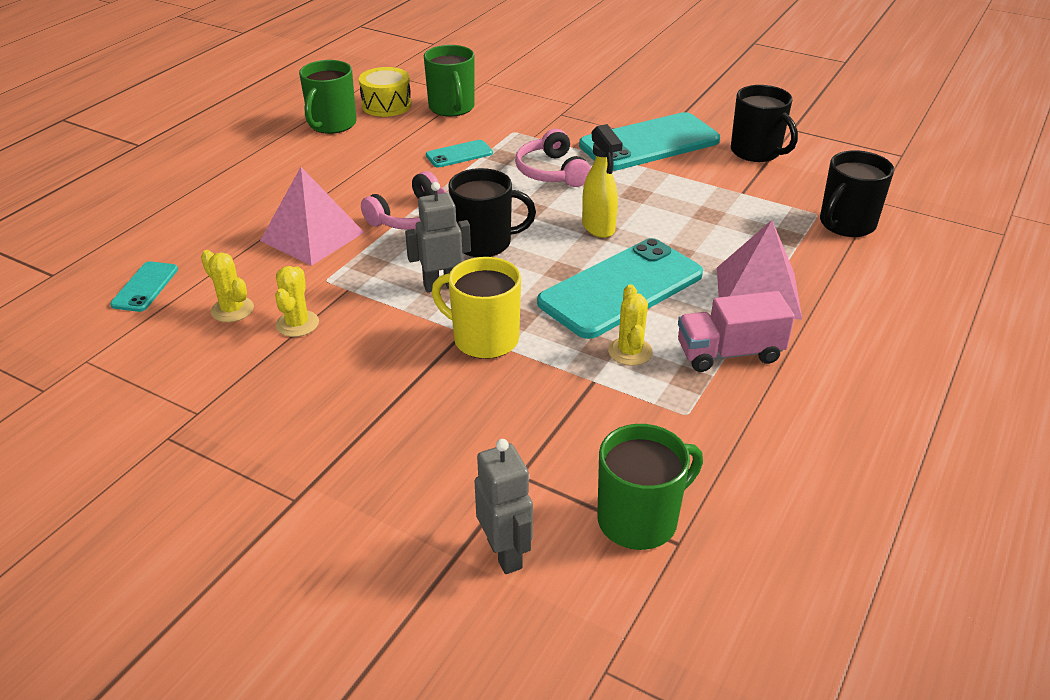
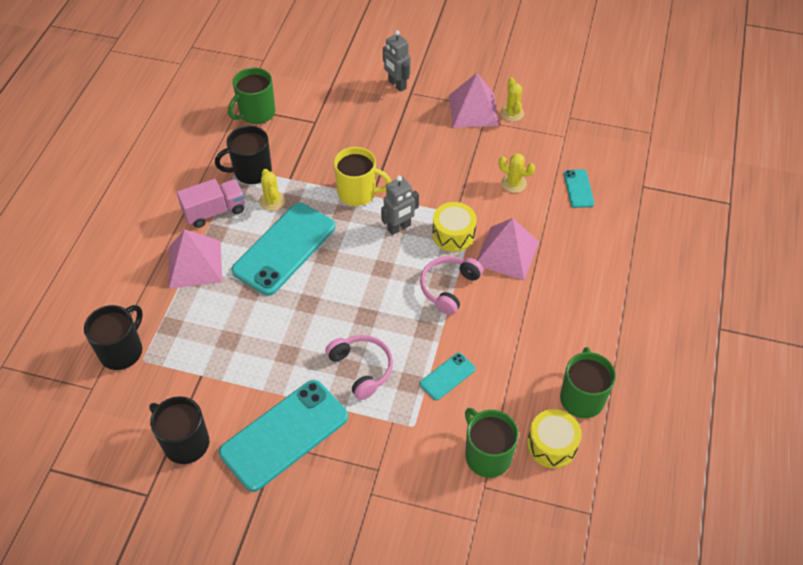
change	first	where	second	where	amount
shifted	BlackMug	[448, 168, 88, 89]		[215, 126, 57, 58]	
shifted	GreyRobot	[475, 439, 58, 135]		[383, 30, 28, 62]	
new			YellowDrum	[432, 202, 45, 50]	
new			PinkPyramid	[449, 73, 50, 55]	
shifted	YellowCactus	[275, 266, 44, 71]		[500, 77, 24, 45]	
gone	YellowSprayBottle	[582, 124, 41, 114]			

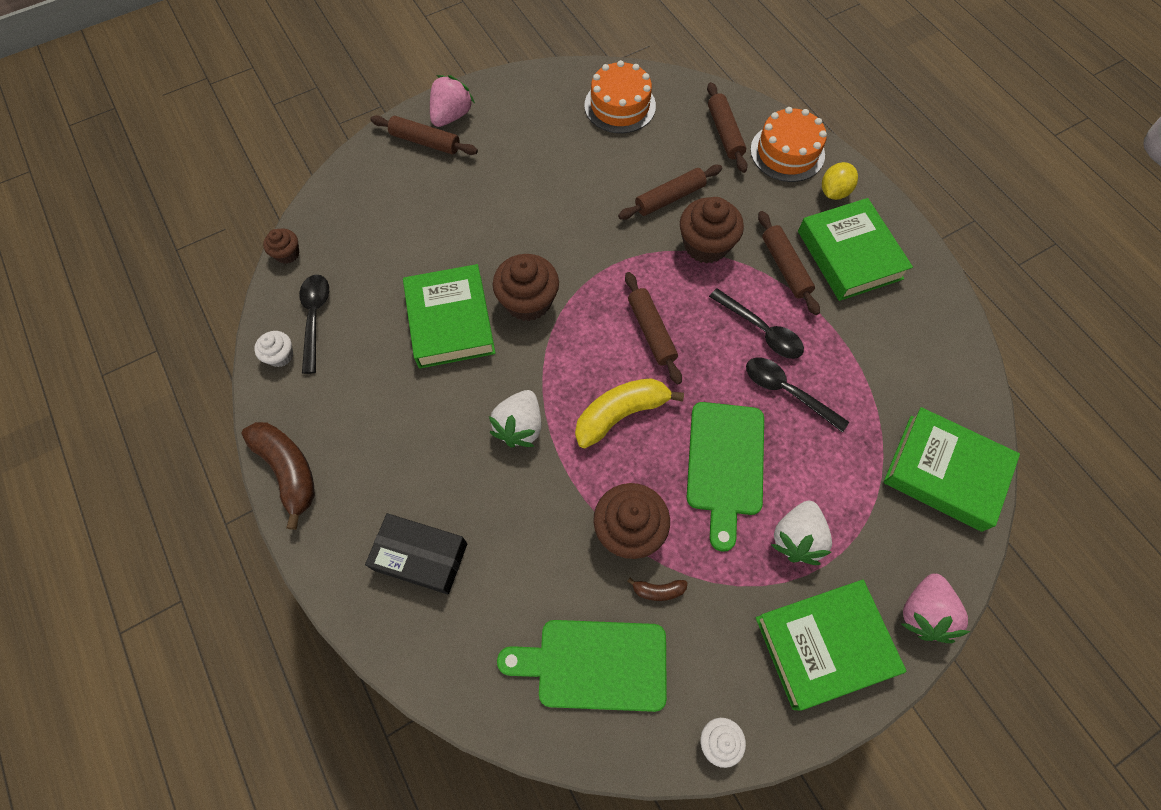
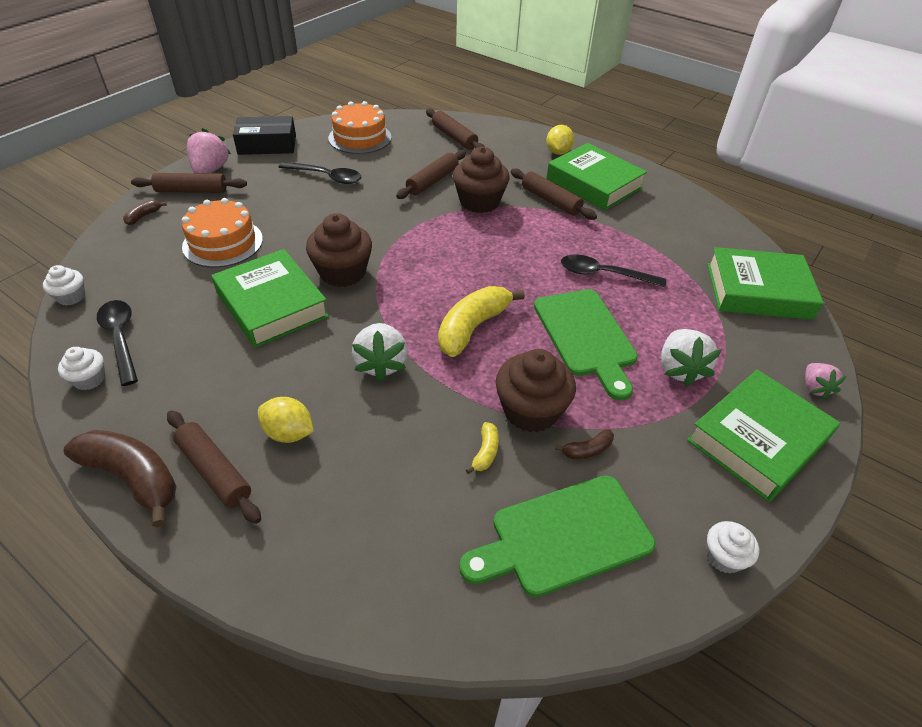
change	first	where	second	where	amount
repainted	BrownCupcake	[263, 229, 36, 35]	WhiteCupcake	[43, 265, 42, 41]	
new			BrownBanana	[123, 200, 44, 25]	
shifted	BrownRollingPin	[625, 272, 57, 113]		[167, 411, 94, 113]	
shifted	OrangeCake	[750, 107, 77, 75]		[182, 198, 81, 69]	
shifted	BlackBox	[365, 513, 102, 82]		[233, 116, 63, 39]	
new			YellowLemon	[258, 397, 56, 46]	
shifted	BlackSpoon	[709, 288, 95, 71]		[279, 162, 82, 22]	
new			YellowBanana	[466, 422, 33, 52]	
scaled	PinkStrawberry	[900, 573, 71, 70]		[805, 363, 41, 36]	x0.62

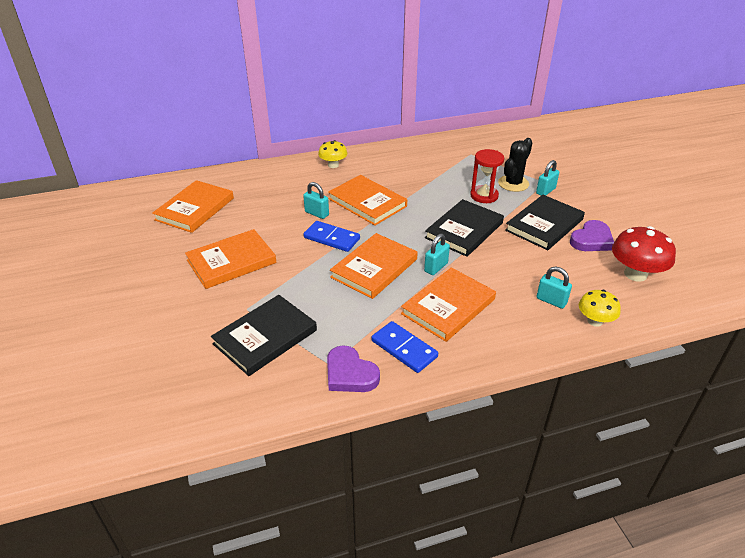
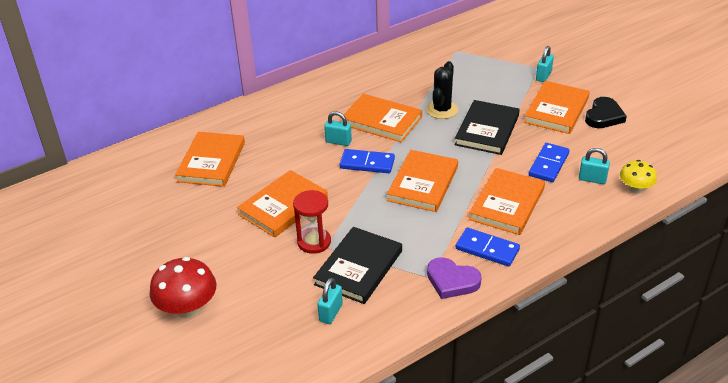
change	first	where	second	where	amount
shifted	RedMushroom	[612, 226, 64, 56]		[149, 257, 67, 61]	
shifted	RedHourglass	[470, 149, 34, 54]		[293, 190, 38, 64]	
shifted	TurquoisePadlock	[424, 234, 26, 41]		[317, 278, 26, 46]	
shifted	BlackCactus	[498, 138, 35, 54]		[426, 61, 32, 58]	
repainted	BlackBook	[505, 195, 80, 55]	OrangeBook	[524, 81, 66, 53]	
new			BlueDomino	[529, 143, 41, 39]	
repainted	PurpleHeart	[570, 220, 44, 31]	BlackHeart	[585, 97, 42, 31]	
gone	YellowMushroom	[318, 140, 29, 28]			

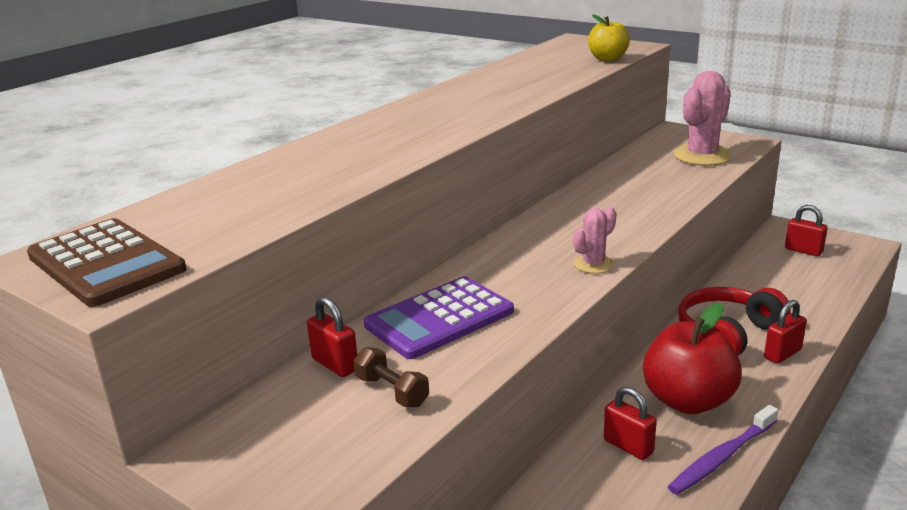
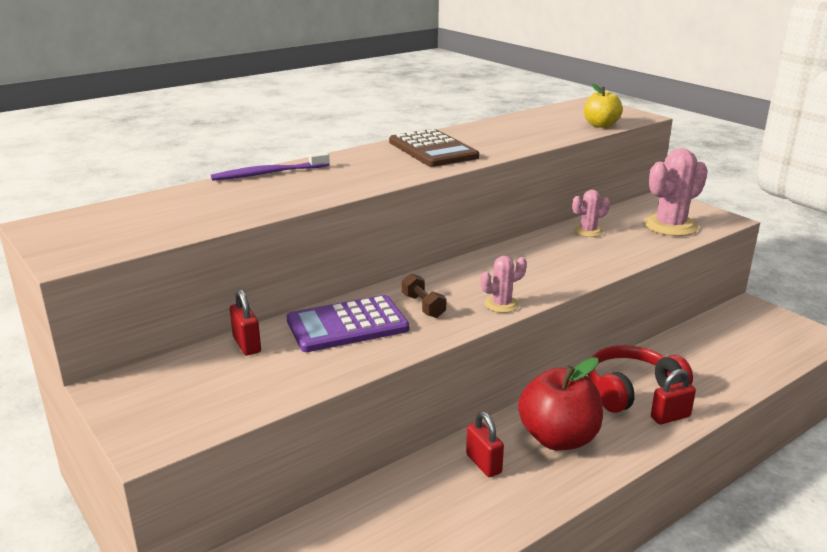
change	first	where	second	where	amount
shifted	PurpleToothbrush	[668, 405, 110, 90]		[211, 152, 119, 29]	
shifted	BrownCalculator	[27, 218, 159, 89]		[389, 129, 90, 38]	
shifted	BrownDumbbell	[353, 347, 76, 60]		[402, 273, 44, 45]	
new			PinkCactus	[572, 190, 38, 47]	
gone	RedPadlock	[785, 205, 43, 51]			

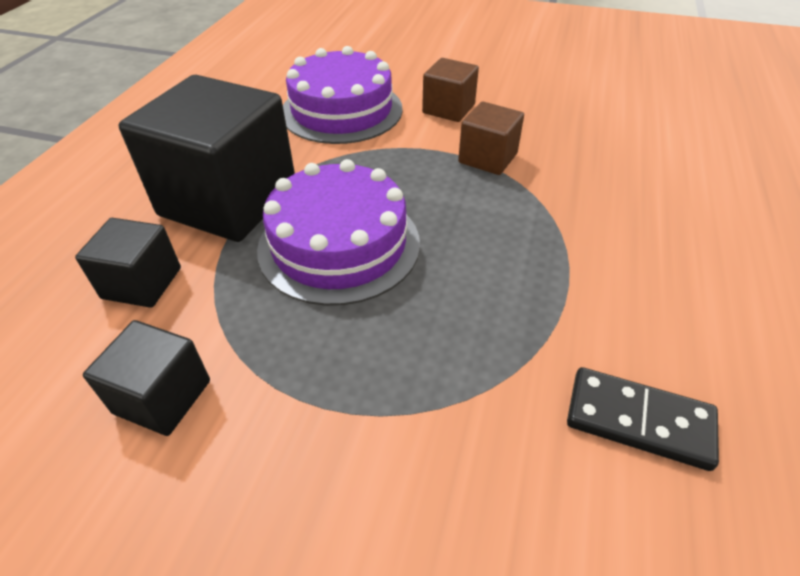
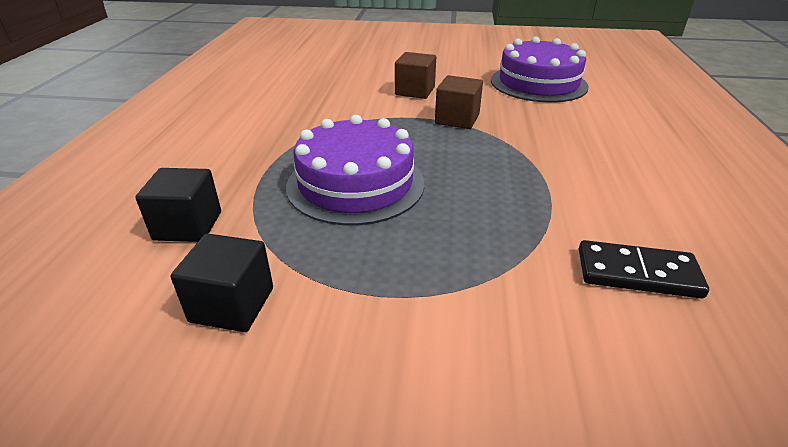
change	first	where	second	where	amount
shifted	PurpleCake	[283, 46, 119, 98]		[491, 37, 98, 65]	
gone	BlackCube	[119, 75, 176, 167]			

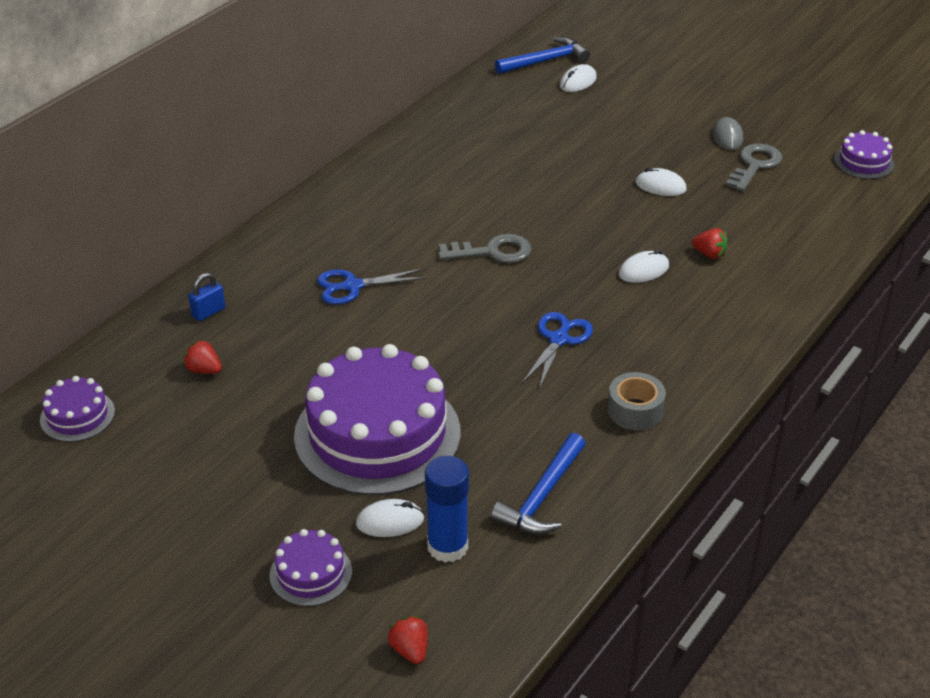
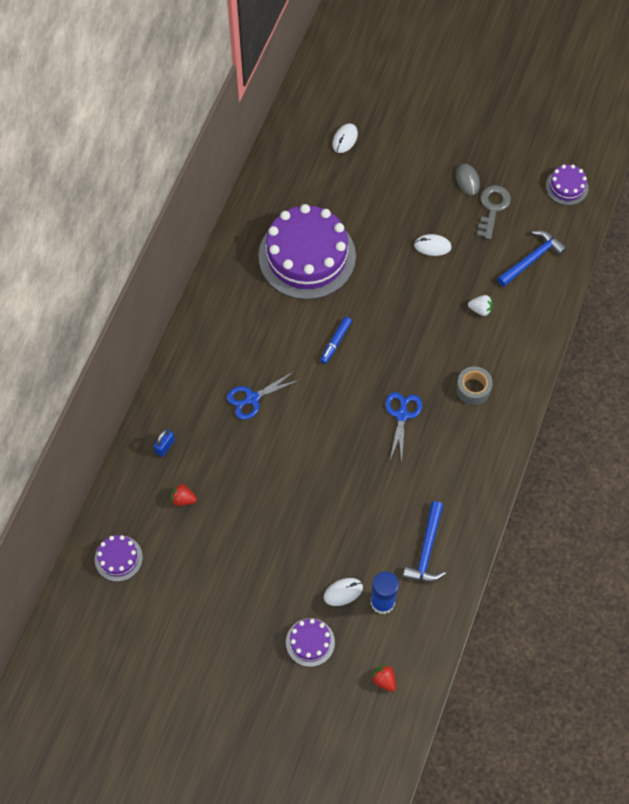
change	first	where	second	where	amount
shifted	PurpleCake	[294, 344, 166, 151]		[259, 204, 97, 96]	
swapped	GreyKey	[438, 234, 93, 29]	BlueMarker	[320, 317, 32, 47]	
shifted	GreyTape	[607, 372, 59, 58]		[456, 366, 37, 39]	
repainted	RedStrawberry	[692, 228, 36, 31]	WhiteStrawberry	[468, 295, 25, 21]	
shifted	BlueHammer	[495, 37, 95, 37]		[497, 231, 70, 56]	
gone	WhiteMouse	[619, 250, 50, 33]			

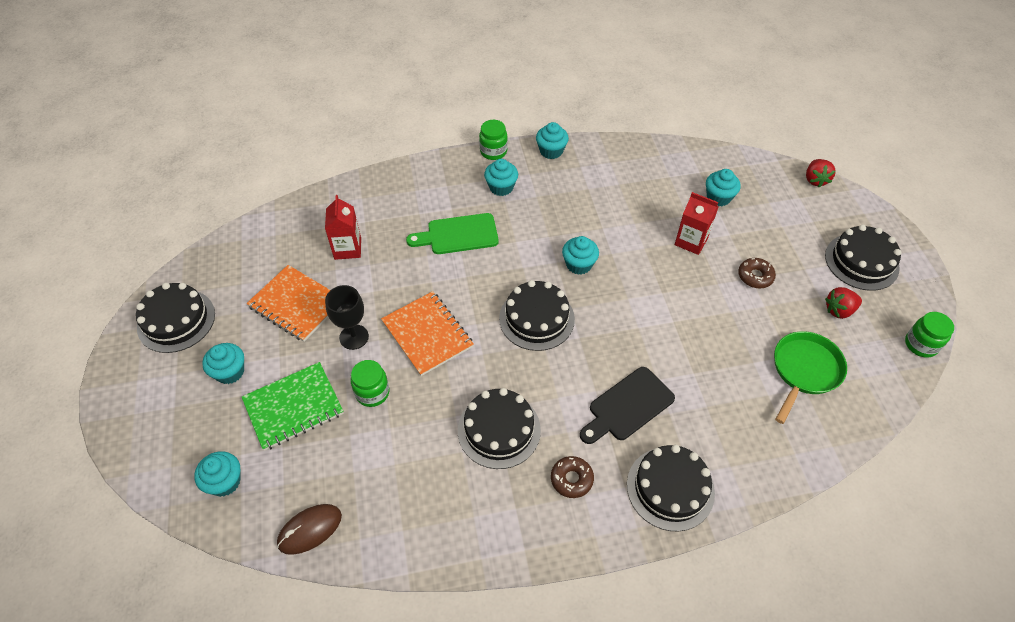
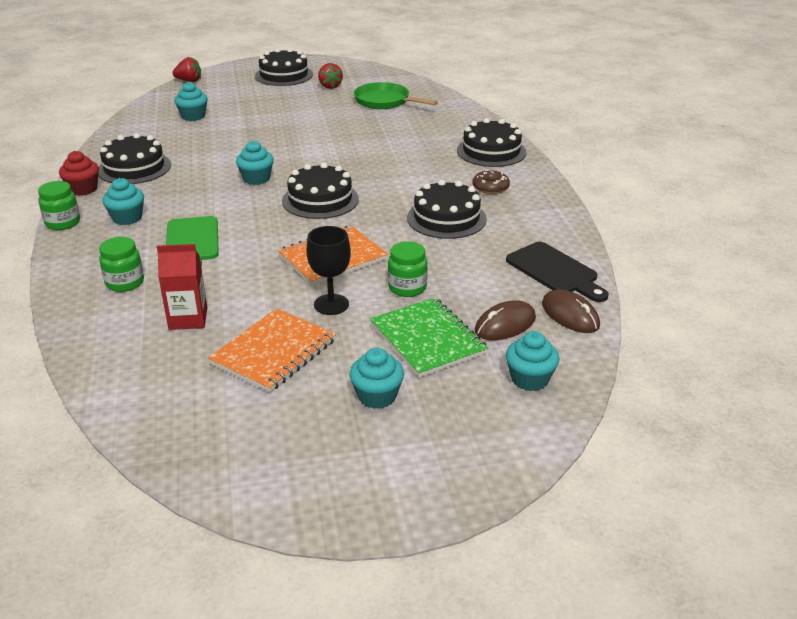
change	first	where	second	where	amount
repainted	TurquoiseCupcake	[536, 122, 33, 37]	RedCupcake	[59, 151, 40, 45]	
shifted	BlackCake	[136, 283, 79, 70]		[98, 133, 73, 51]	
shifted	GreenJar	[905, 312, 49, 46]		[99, 237, 45, 55]	
new			BrownMouse	[475, 300, 61, 40]	
shifted	BlackCuttingBoard	[580, 367, 95, 77]		[506, 242, 103, 60]	
gone	RedCarton	[675, 192, 44, 63]			
gone	BrownDonut	[738, 258, 38, 30]			

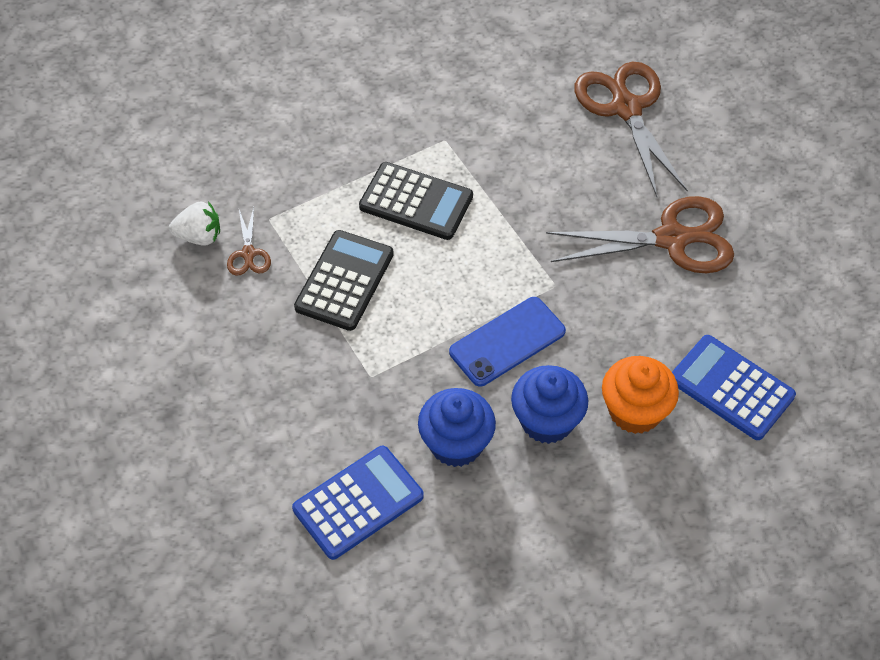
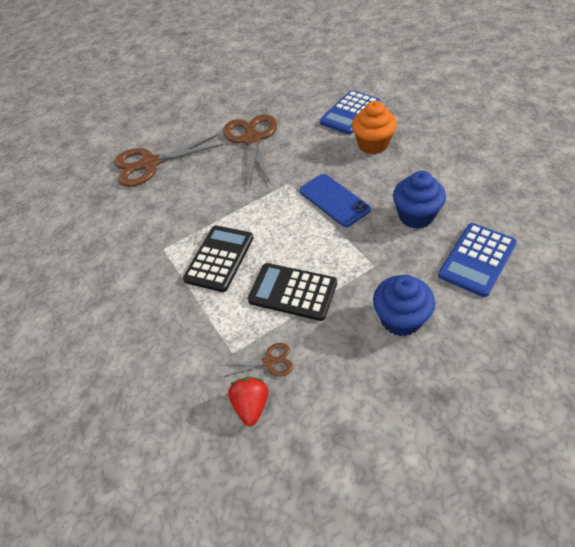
change	first	where	second	where	amount
repainted	WhiteStrawberry	[169, 201, 51, 45]	RedStrawberry	[228, 377, 40, 50]	
shifted	BlueCupcake	[511, 365, 77, 79]		[373, 275, 62, 61]	
rotated	BlueCalculator	[292, 446, 132, 114]		[438, 223, 79, 74]	105 degrees counterclockwise

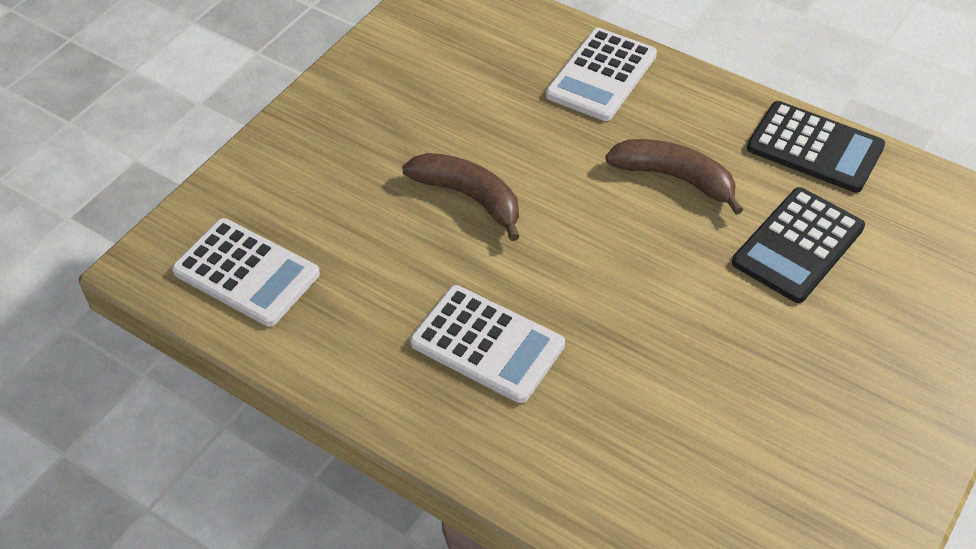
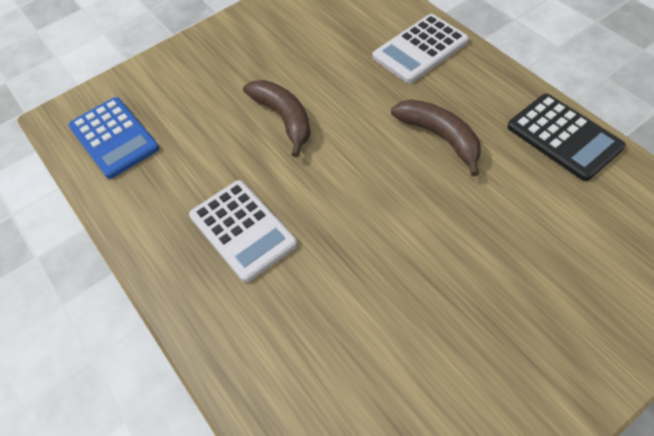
change	first	where	second	where	amount
repainted	WhiteCalculator	[172, 218, 148, 109]	BlueCalculator	[69, 97, 90, 82]	
gone	BlackCalculator	[732, 187, 133, 116]			

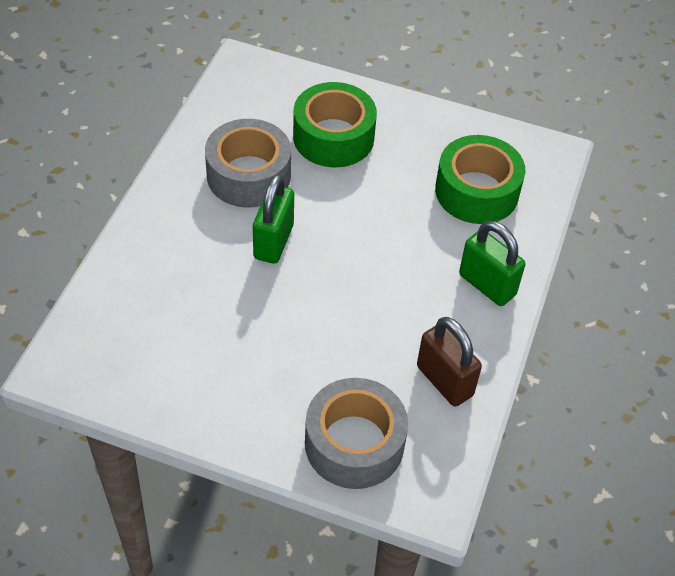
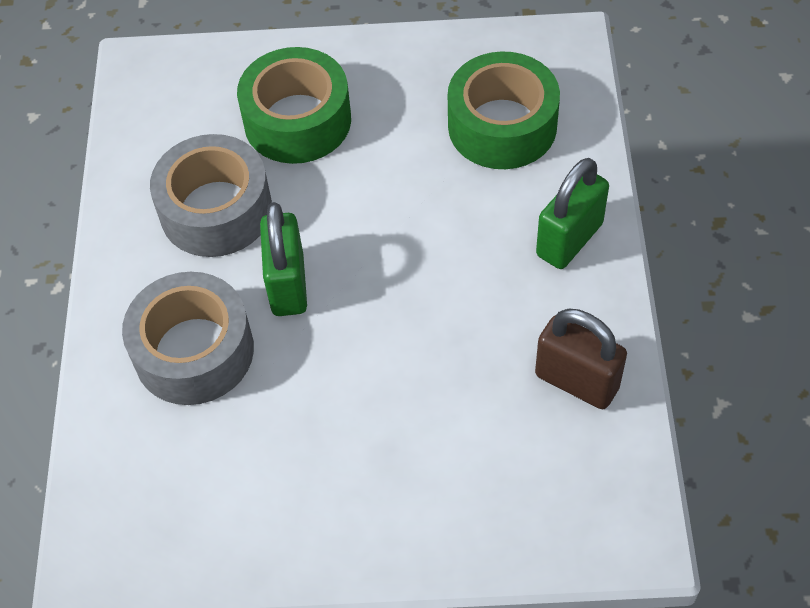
change	first	where	second	where	amount
shifted	GreyTape	[305, 378, 103, 111]		[122, 272, 132, 133]	
rotated	GreenPadlock	[459, 221, 66, 85]		[536, 158, 73, 111]	75 degrees counterclockwise

